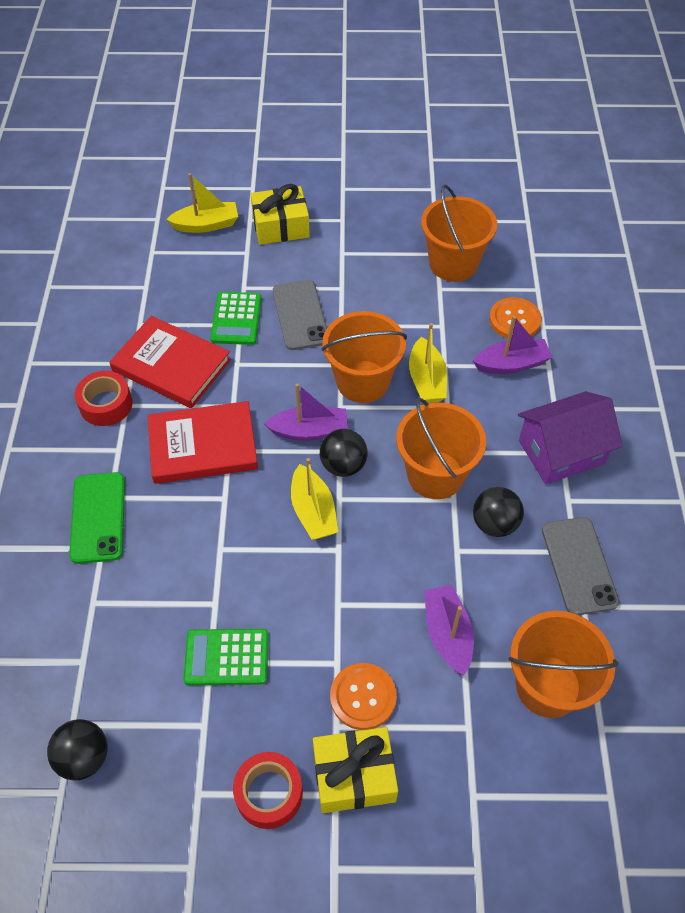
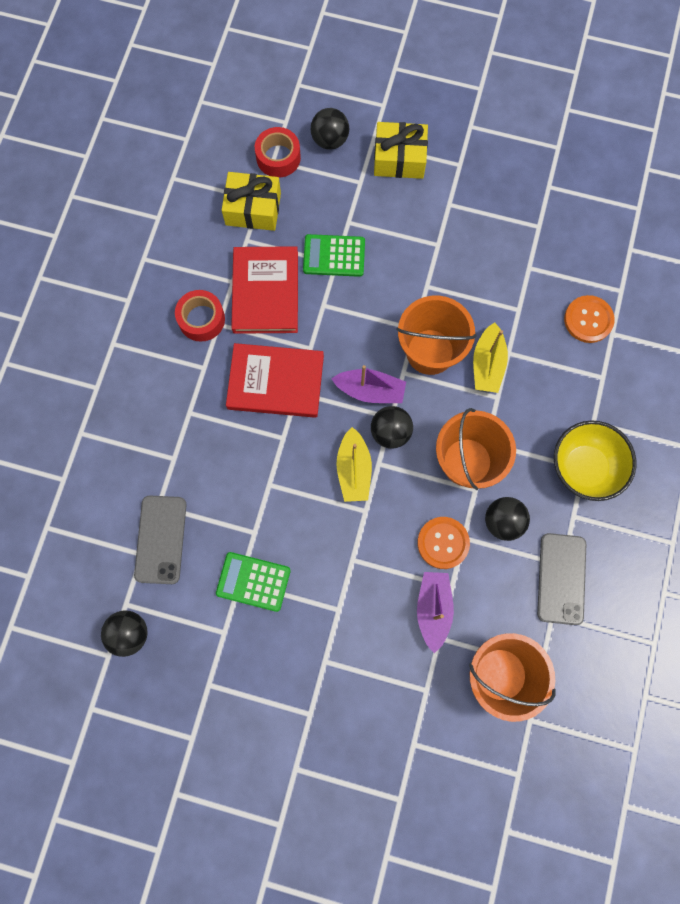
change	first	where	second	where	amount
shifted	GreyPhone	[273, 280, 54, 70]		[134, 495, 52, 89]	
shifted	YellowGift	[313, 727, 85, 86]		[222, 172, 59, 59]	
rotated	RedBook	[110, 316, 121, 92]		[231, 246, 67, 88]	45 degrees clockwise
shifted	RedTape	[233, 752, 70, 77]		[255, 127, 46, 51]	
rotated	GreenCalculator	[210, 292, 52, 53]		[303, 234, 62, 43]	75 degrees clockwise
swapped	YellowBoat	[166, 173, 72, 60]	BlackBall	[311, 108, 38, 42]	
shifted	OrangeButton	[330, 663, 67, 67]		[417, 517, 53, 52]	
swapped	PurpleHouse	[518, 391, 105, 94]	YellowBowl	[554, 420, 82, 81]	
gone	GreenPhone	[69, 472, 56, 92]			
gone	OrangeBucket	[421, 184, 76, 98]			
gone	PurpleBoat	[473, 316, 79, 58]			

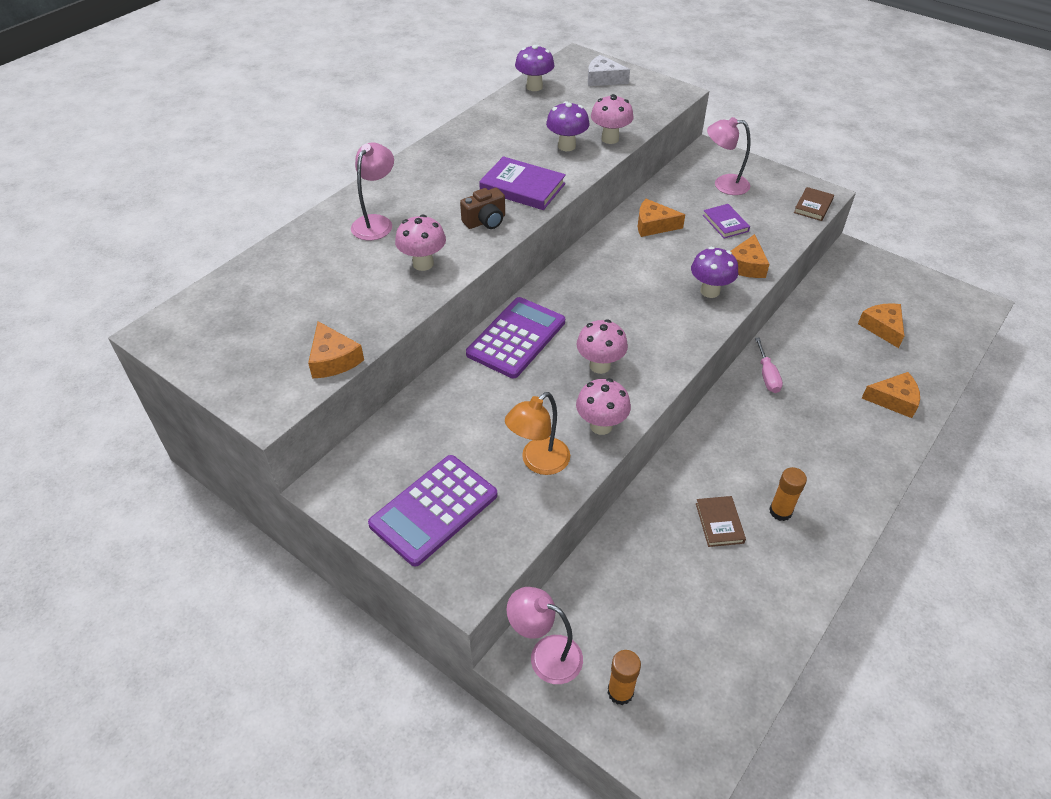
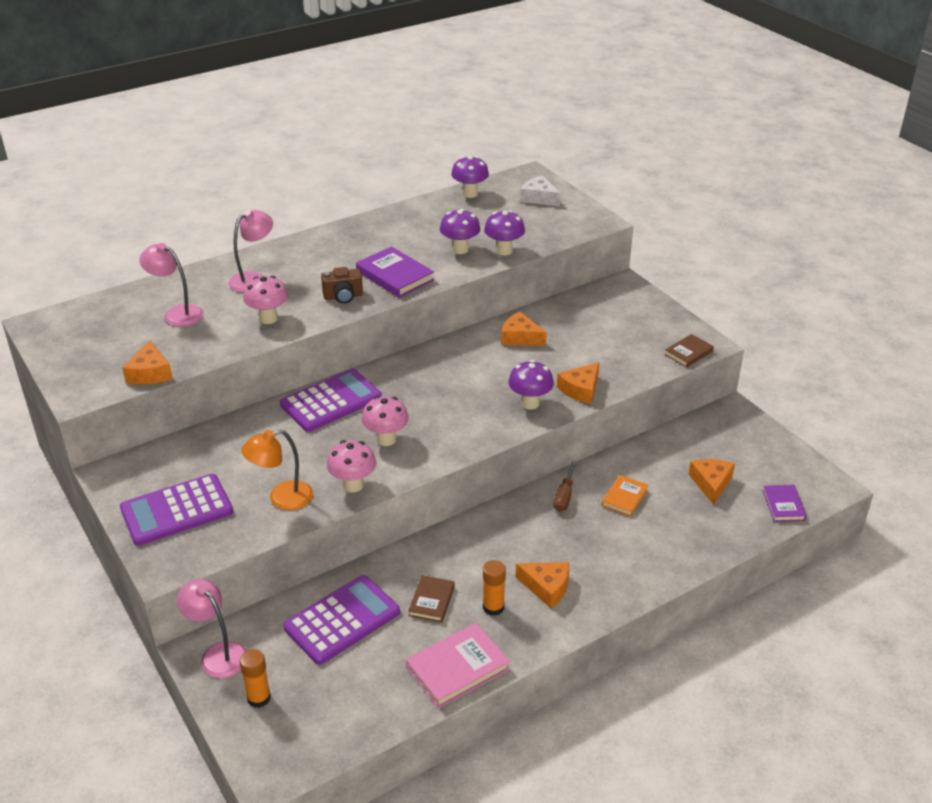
change	first	where	second	where	amount
shifted	PinkLamp	[707, 117, 44, 78]		[139, 243, 64, 84]	
new			PurpleCalculator	[283, 575, 117, 90]	
new			PinkBook	[406, 623, 104, 86]	
repainted	PinkMushroom	[591, 94, 43, 50]	PurpleMushroom	[484, 210, 41, 45]	
shifted	OrangeCheese	[862, 372, 58, 46]		[516, 562, 53, 46]	
repainted	PinkScrewdriver	[755, 338, 28, 55]	BrownScrewdriver	[553, 461, 23, 51]	
new			OrangeBook	[602, 475, 47, 42]	
shifted	PurpleBook	[703, 204, 47, 35]		[763, 485, 44, 37]	

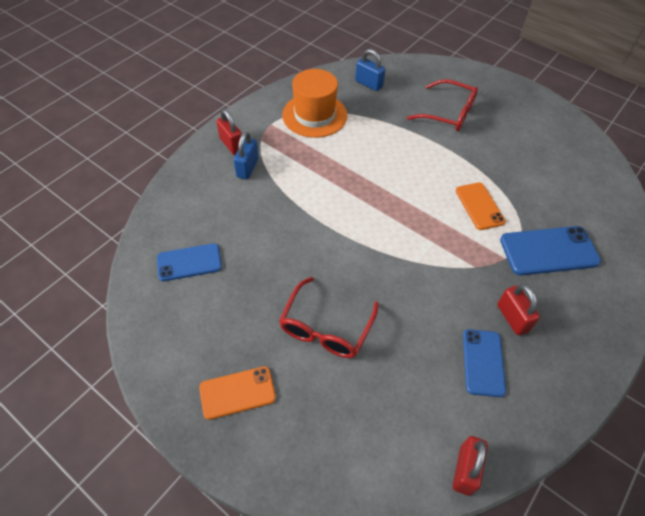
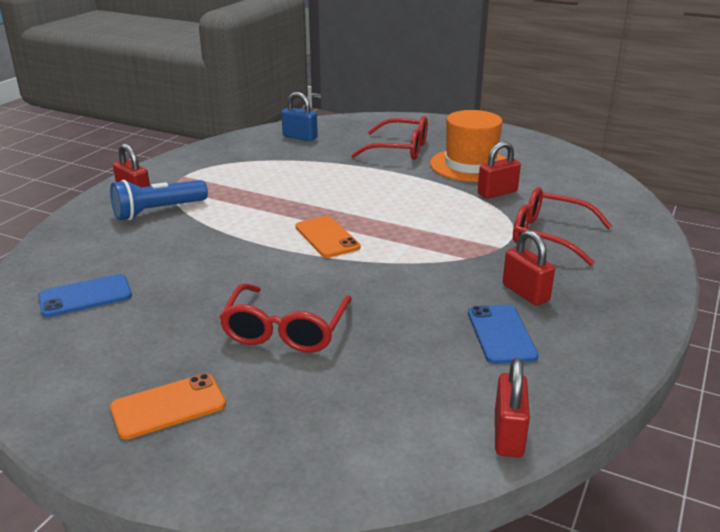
change	first	where	second	where	amount
swapped	BluePadlock	[234, 132, 25, 47]	BlueFlashlight	[110, 180, 98, 40]	
shifted	OrangePhone	[456, 182, 50, 48]		[296, 216, 64, 42]	
shifted	OrangeHat	[282, 69, 65, 69]		[430, 110, 77, 72]	
new			RedPadlock	[478, 141, 43, 58]	
swapped	BluePhone	[500, 226, 101, 50]	RedGlasses	[513, 187, 99, 79]	

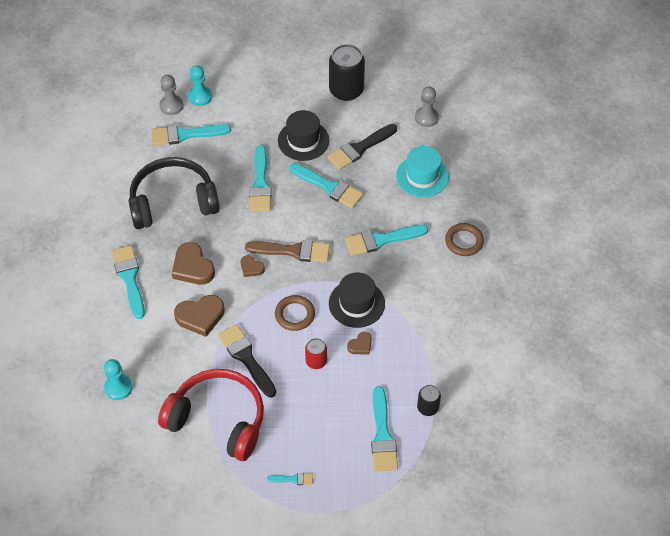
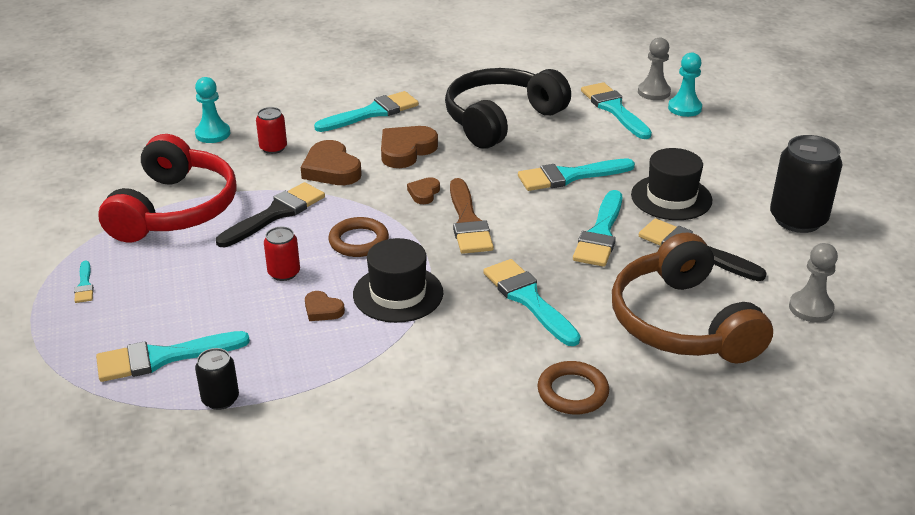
change	first	where	second	where	amount
new			RedCan	[256, 107, 31, 47]	
rotated	BlackHeadphones	[129, 157, 91, 72]		[445, 68, 126, 81]	105 degrees counterclockwise
swapped	TurquoiseHat	[396, 146, 53, 51]	BrownHeadphones	[612, 232, 161, 131]	

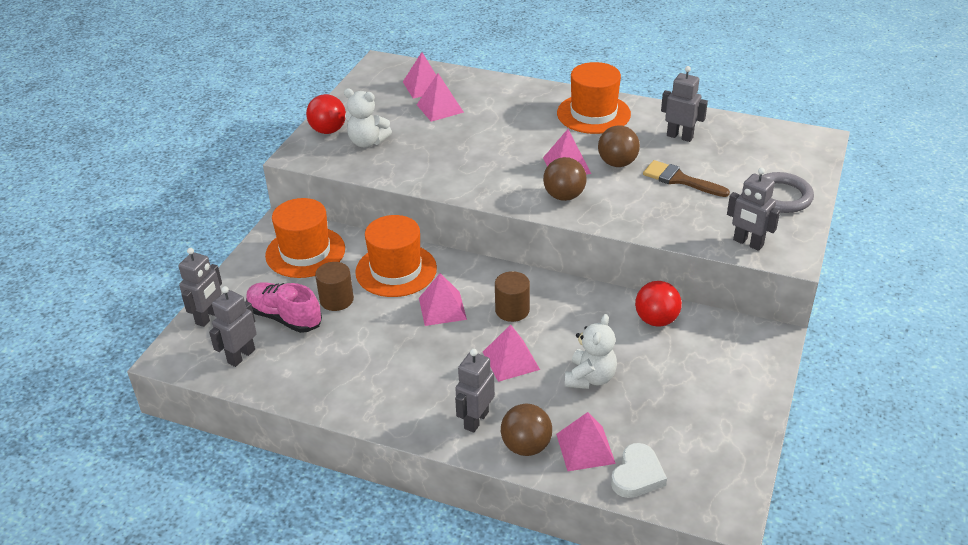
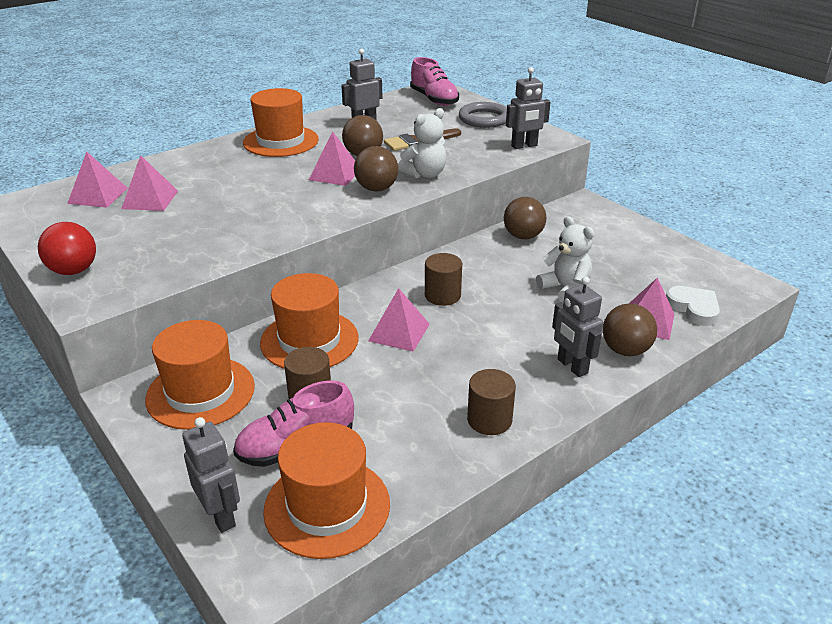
change	first	where	second	where	amount
swapped	GreyRobot	[209, 286, 48, 81]	OrangeHat	[263, 422, 127, 137]	
shifted	WhiteTeddyBear	[344, 88, 48, 59]		[398, 108, 49, 70]	
new			PinkShoe	[410, 57, 49, 49]	
new			BrownCylinder	[467, 369, 49, 66]	
repainted	RedBall	[635, 281, 47, 46]	BrownBall	[504, 197, 43, 42]	
gone	PinkPyramid	[483, 324, 57, 58]			

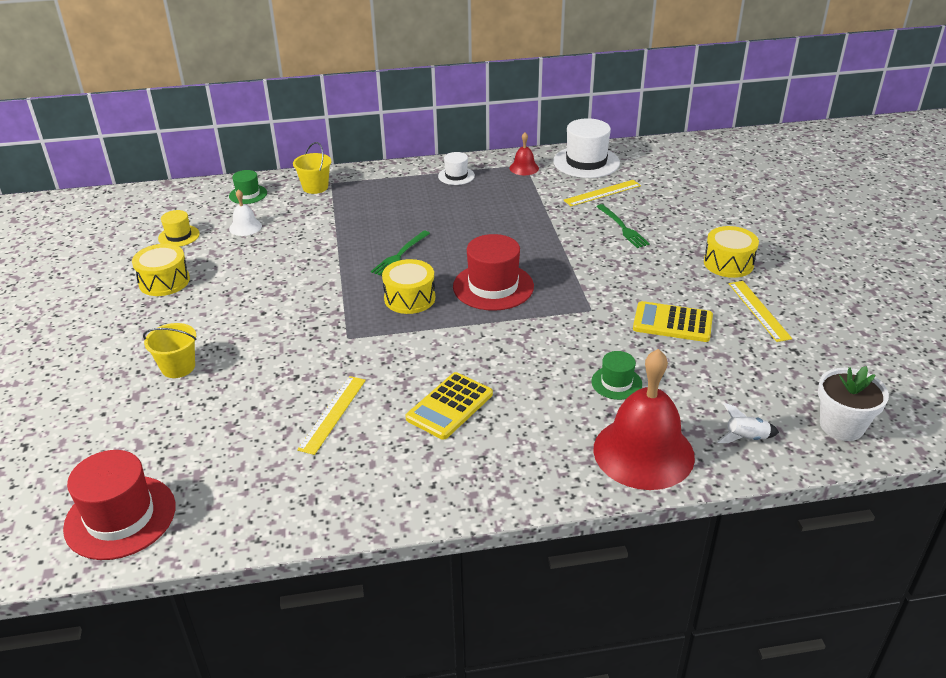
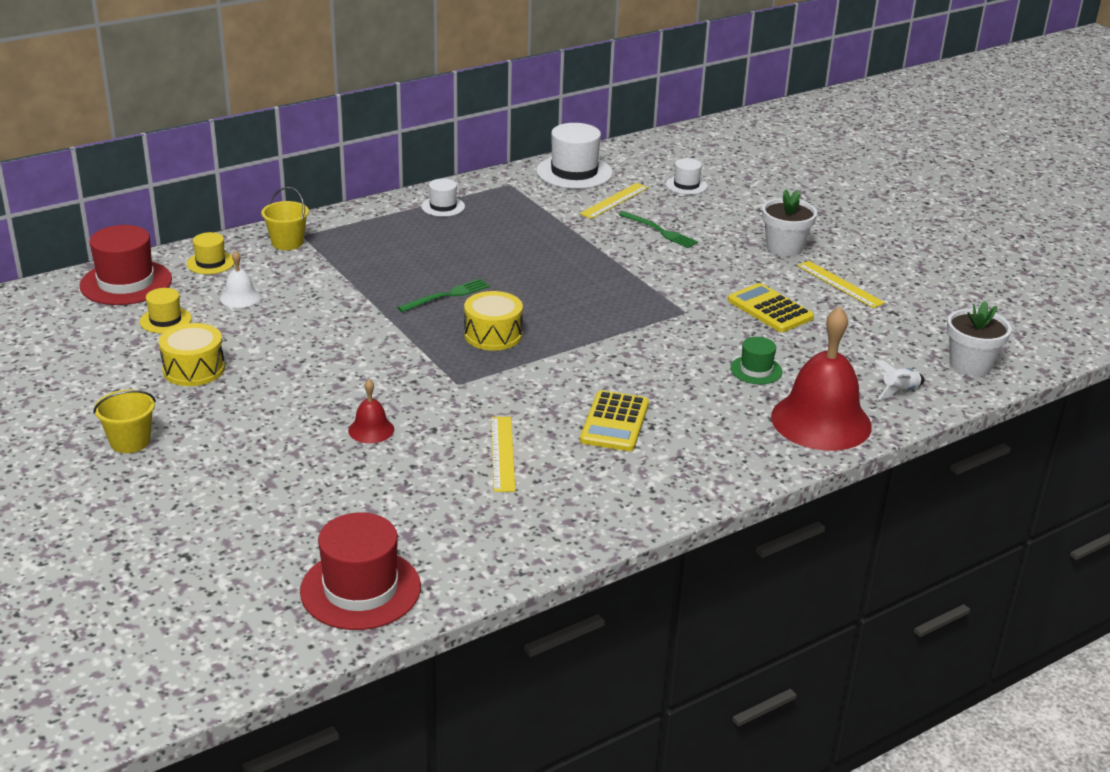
change	first	where	second	where	amount
shifted	RedHat	[453, 234, 81, 77]		[79, 225, 93, 80]	
shifted	YellowBucket	[143, 323, 54, 55]		[93, 389, 63, 64]	
repainted	GreenHat	[229, 170, 38, 34]	YellowHat	[187, 232, 47, 42]	
shifted	RedBell	[509, 132, 30, 43]		[348, 379, 46, 64]	
rotated	GreenFork	[371, 231, 59, 45]		[397, 279, 93, 33]	135 degrees counterclockwise
new			WhiteHat	[666, 158, 42, 37]	
rotated	YellowCalculator	[633, 301, 80, 41]		[728, 283, 86, 49]	60 degrees clockwise
swapped	YellowDrum	[704, 226, 55, 52]	WhiteFlowerPot	[762, 189, 55, 67]	

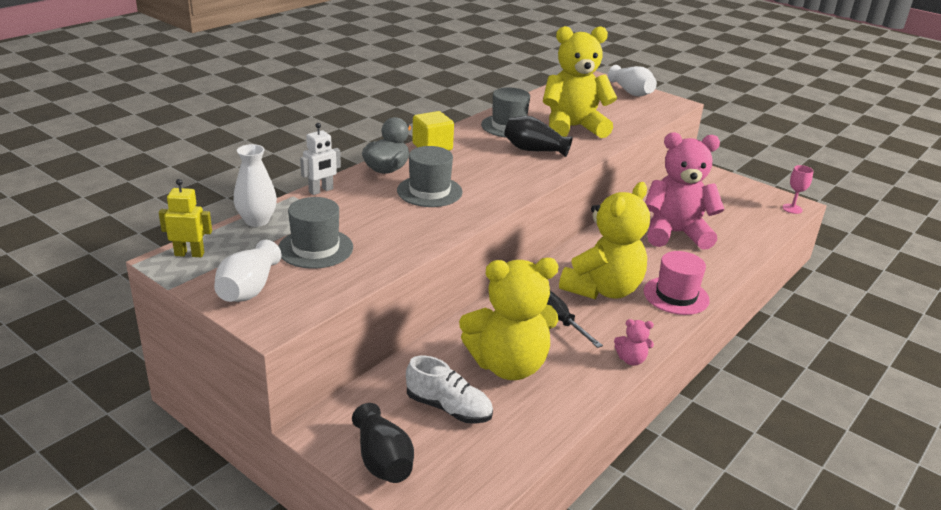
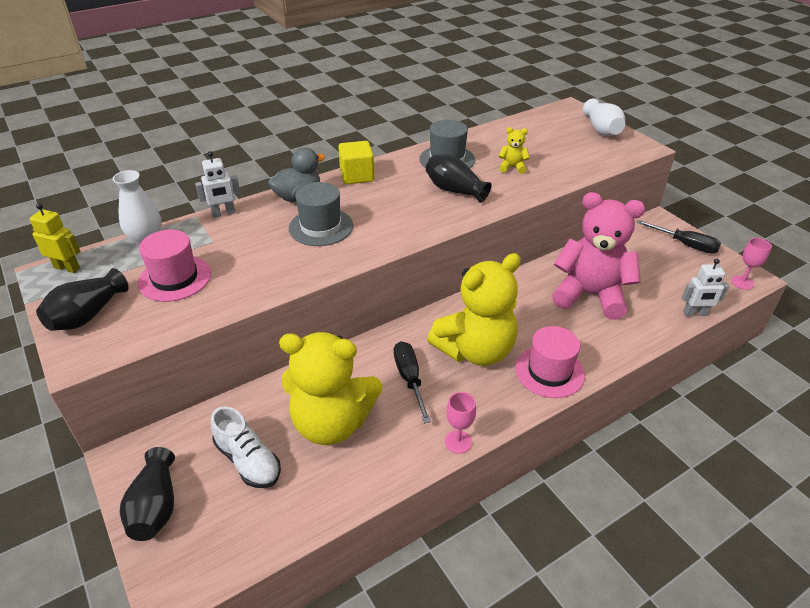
change	first	where	second	where	amount
repainted	WhiteVase	[214, 240, 67, 62]	BlackVase	[36, 268, 93, 63]	
repainted	GreyHat	[278, 197, 75, 72]	PinkHat	[138, 230, 73, 72]	
swapped	PinkTeddyBear	[614, 319, 40, 47]	PinkGoblet	[445, 392, 31, 62]	
scaled	YellowTeddyBear	[543, 26, 74, 112]		[499, 127, 31, 47]	x0.40
new			BlackScrewdriver	[637, 220, 84, 34]	
new			WhiteRobot	[682, 259, 47, 57]	

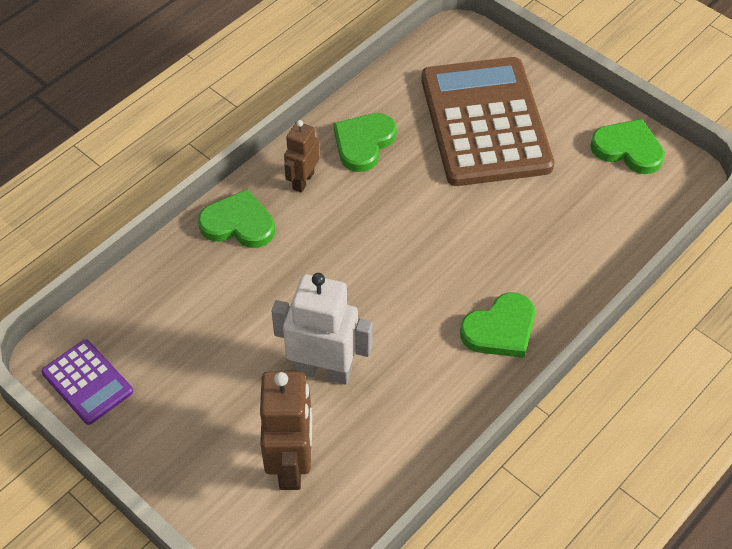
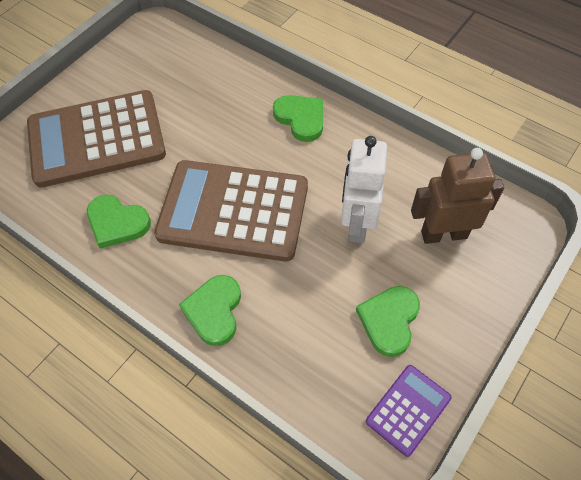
change	first	where	second	where	amount
new			BrownCalculator	[154, 160, 154, 102]	
shifted	GreenHeart	[590, 119, 75, 55]		[356, 286, 64, 71]	
gone	BrownRobot	[284, 120, 35, 73]			

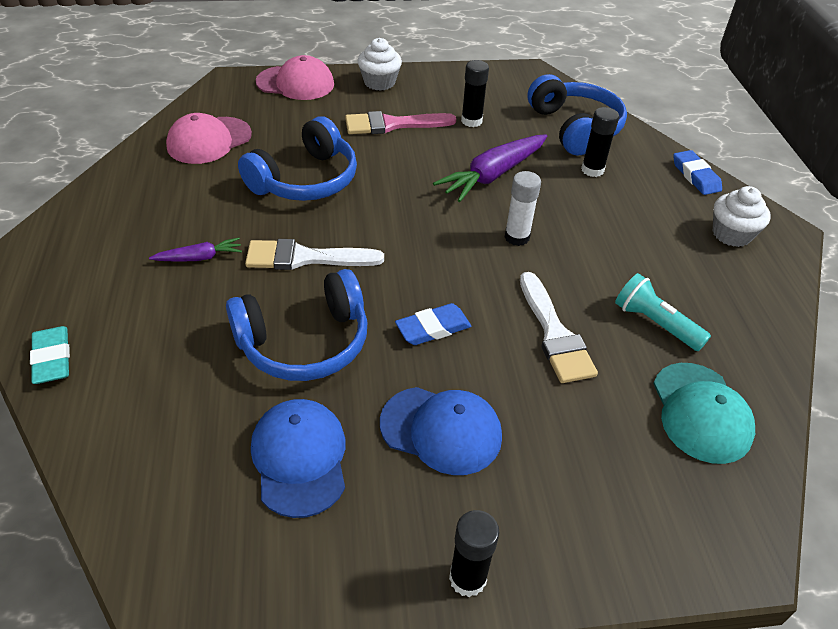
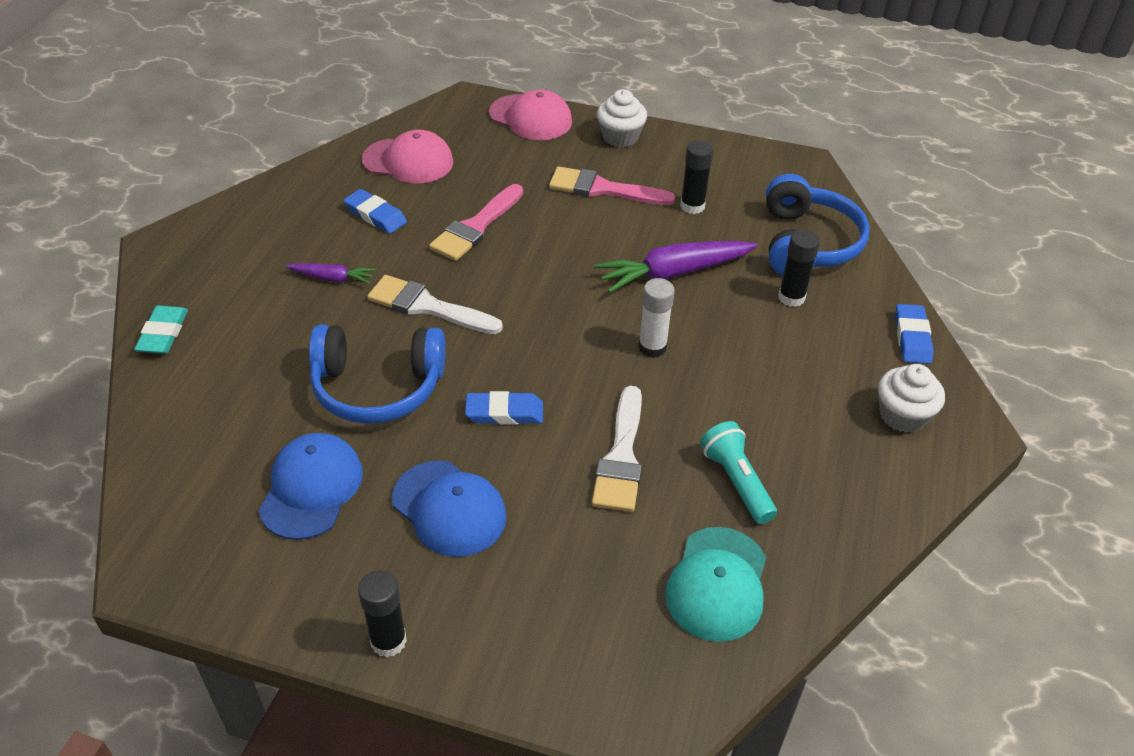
change	first	where	second	where	amount
new			BlueEraser	[344, 189, 63, 45]	
rotated	PinkCap	[166, 113, 86, 51]		[362, 130, 91, 54]	150 degrees counterclockwise
swapped	BlueHeadphones	[238, 116, 119, 85]	PinkBrush	[429, 184, 94, 77]	

